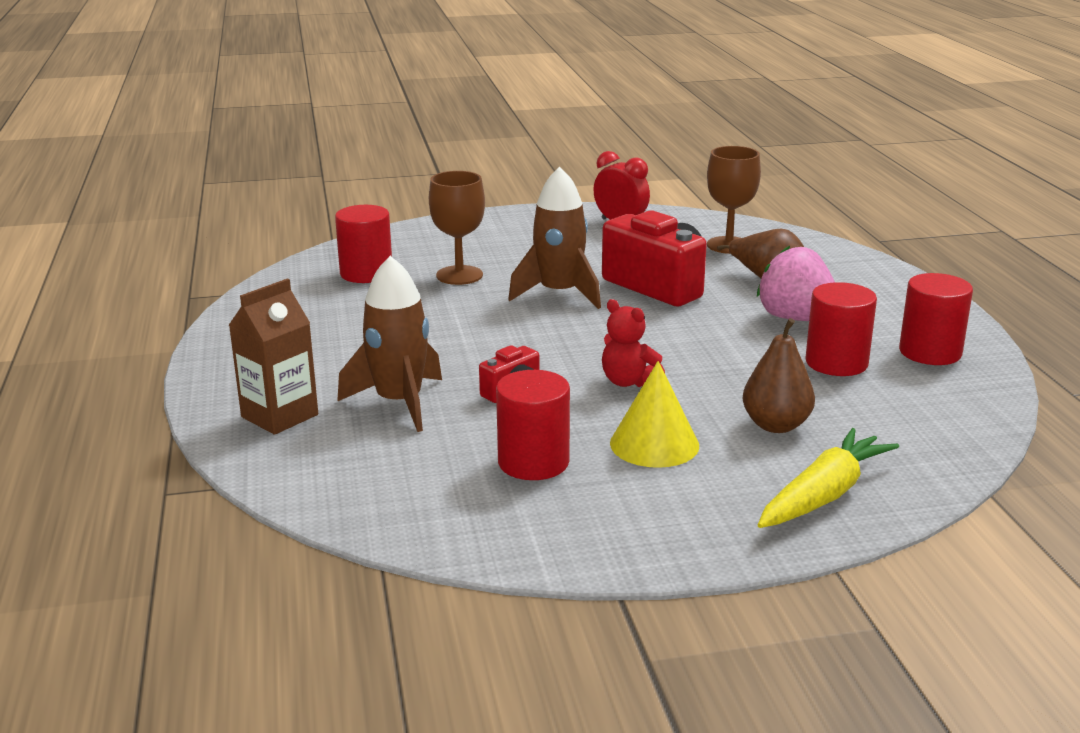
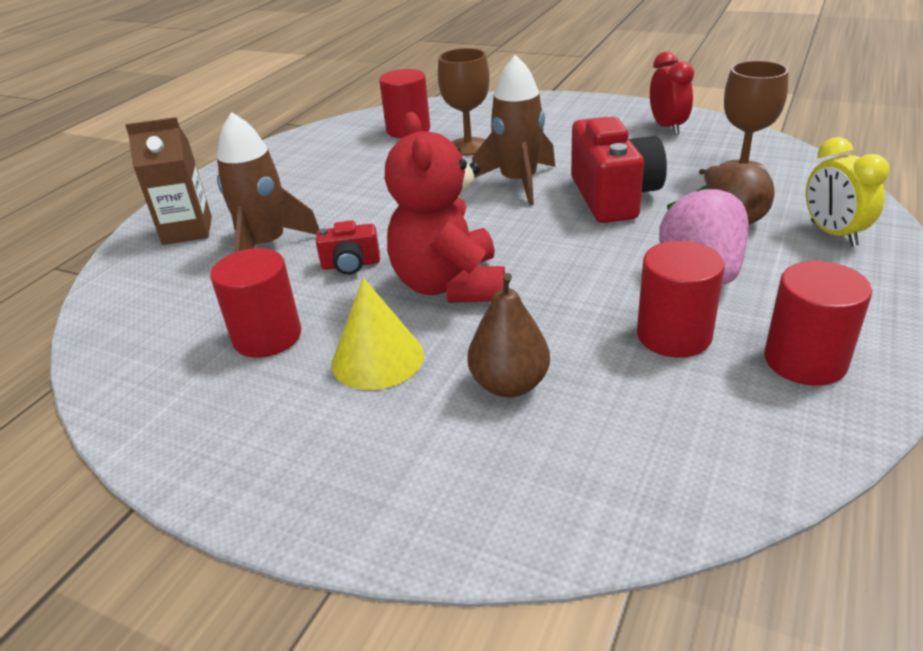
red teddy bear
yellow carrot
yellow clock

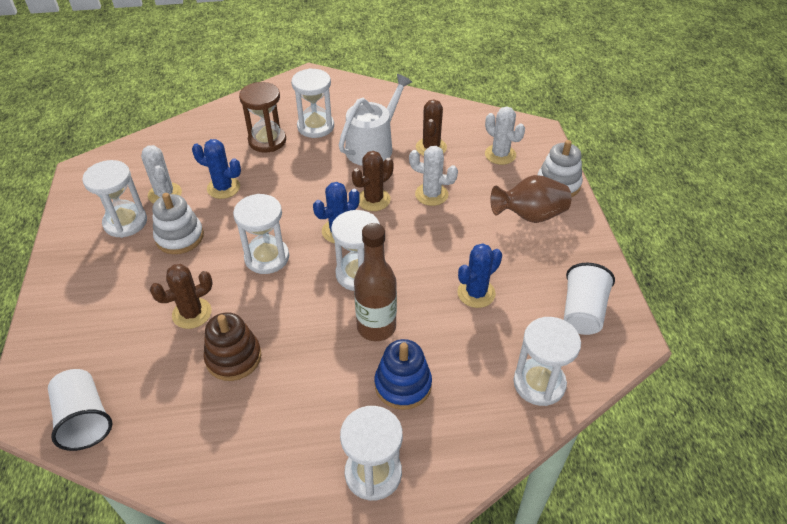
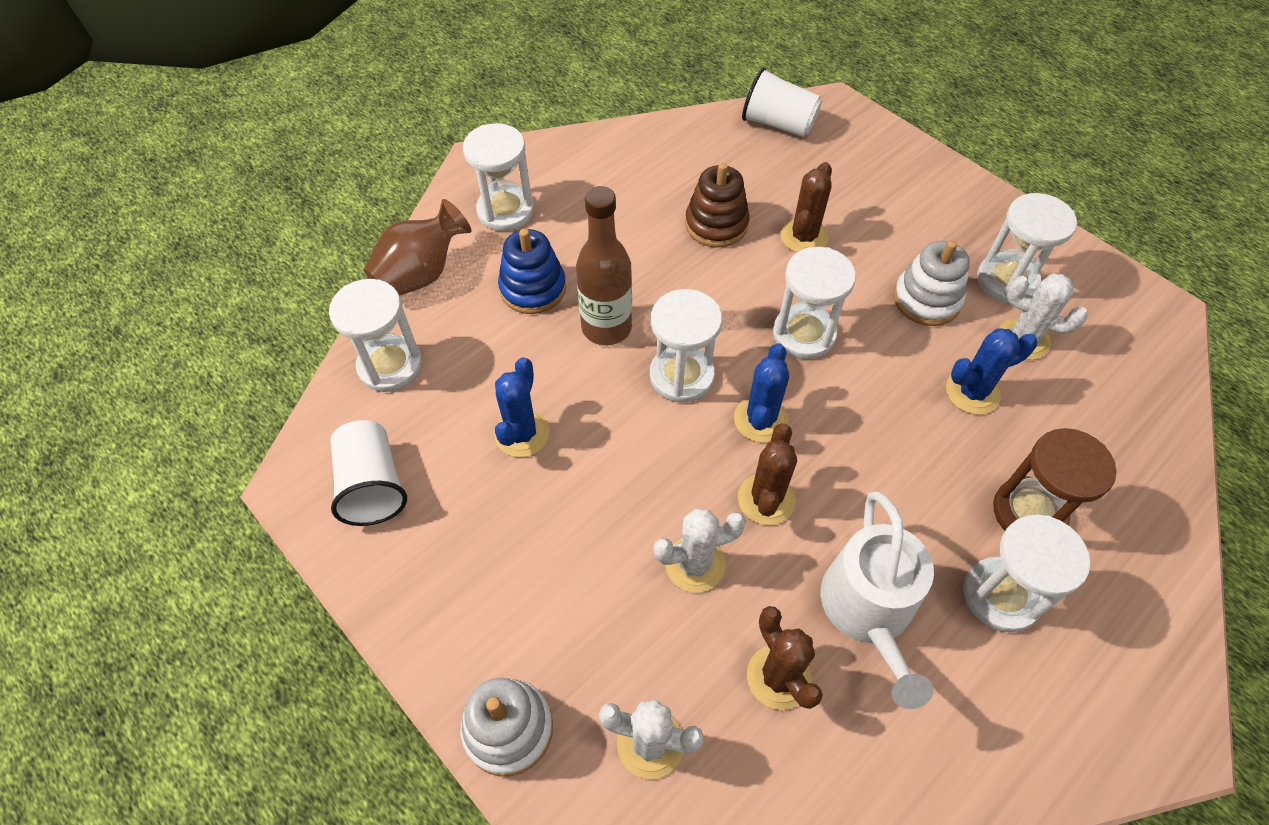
brown vase

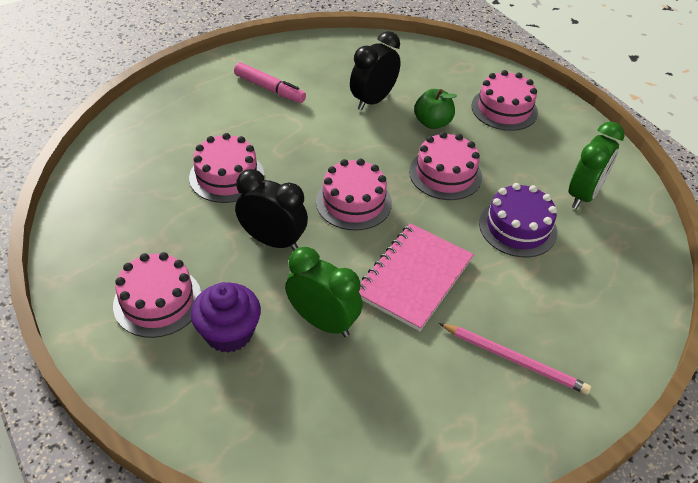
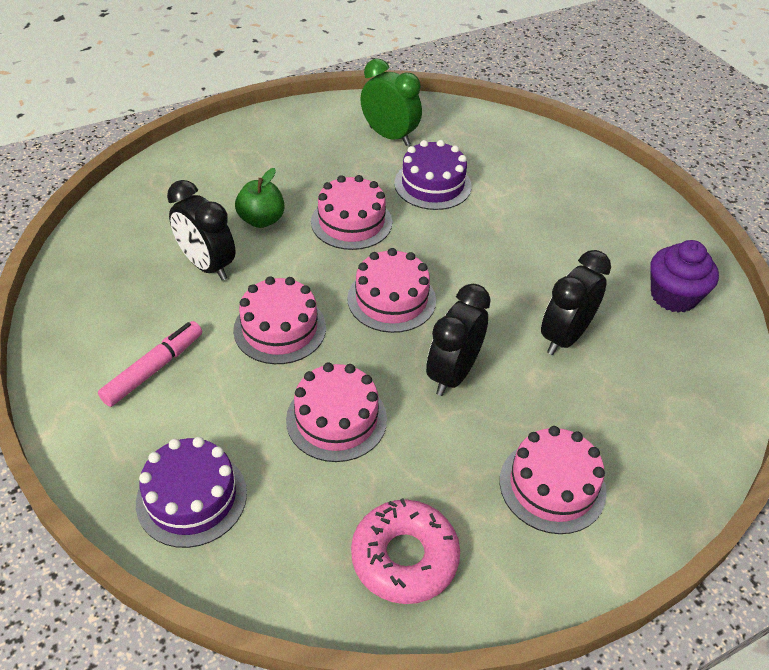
purple cupcake
black clock (no. 3 from left)
pink notebook
pink pencil
pink cake (no. 1 from left)
purple cake (no. 1 from left)
pink donut

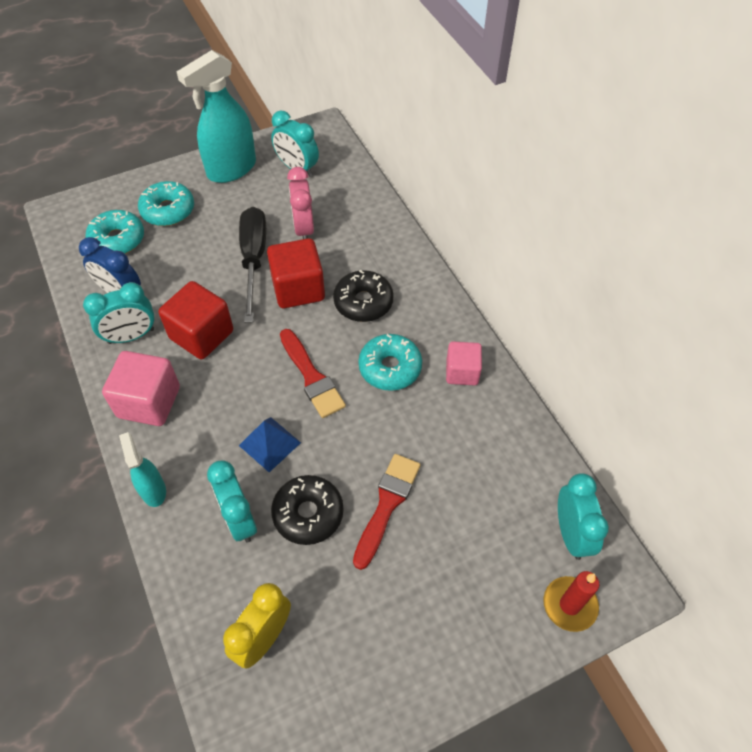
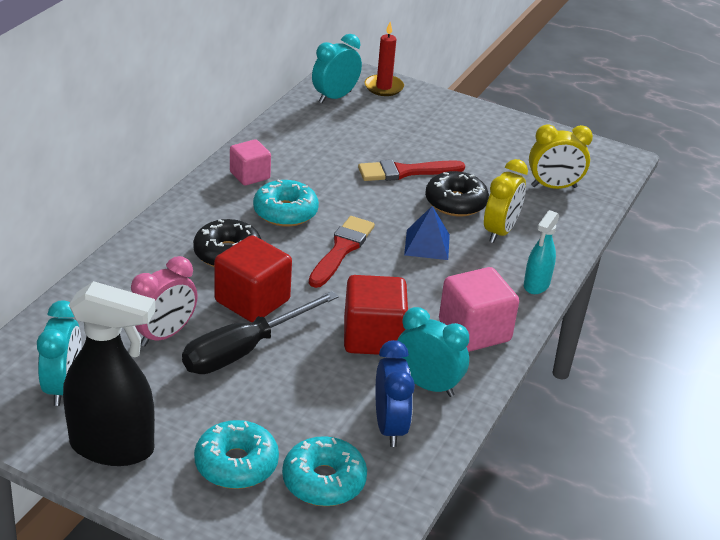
black spray bottle
yellow clock (no. 1 from left)

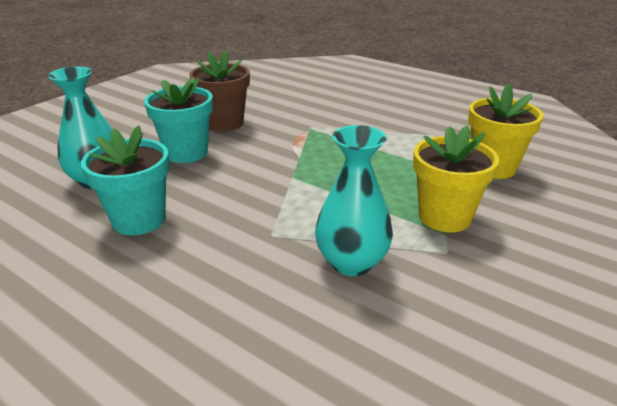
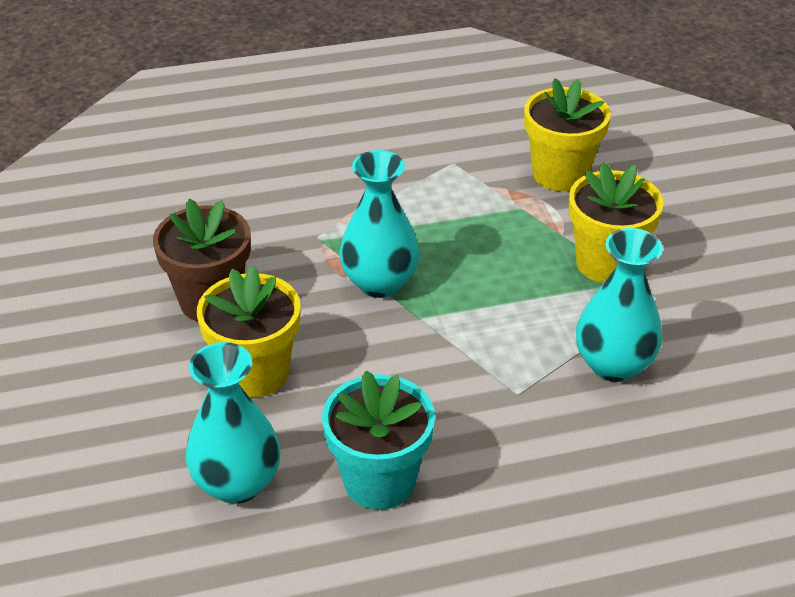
yellow flower pot (no. 1 from left)
turquoise vase (no. 2 from left)

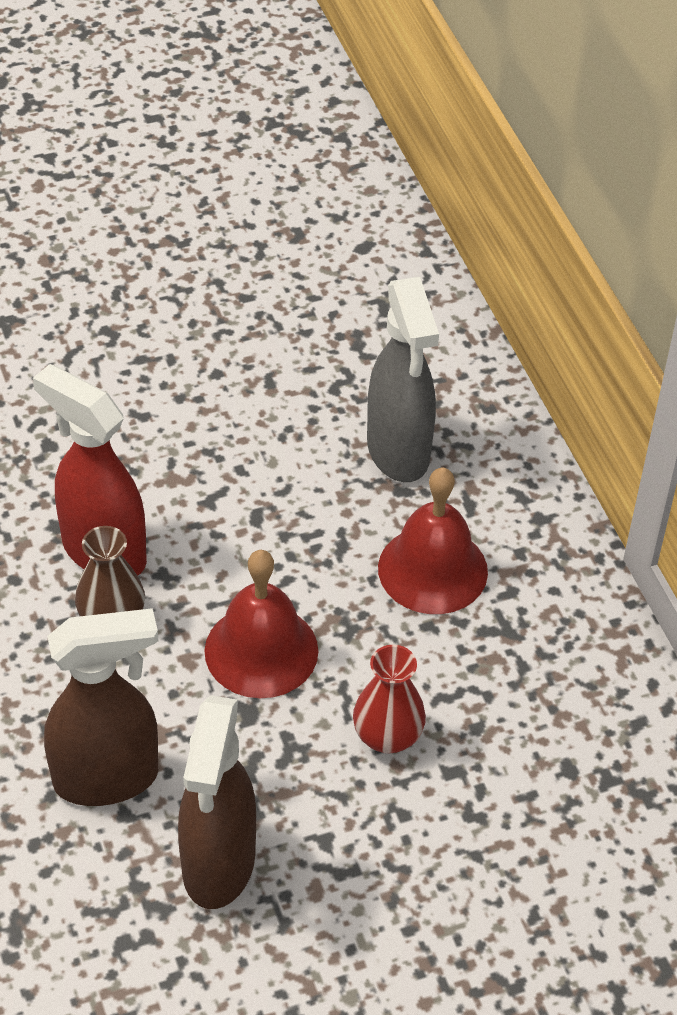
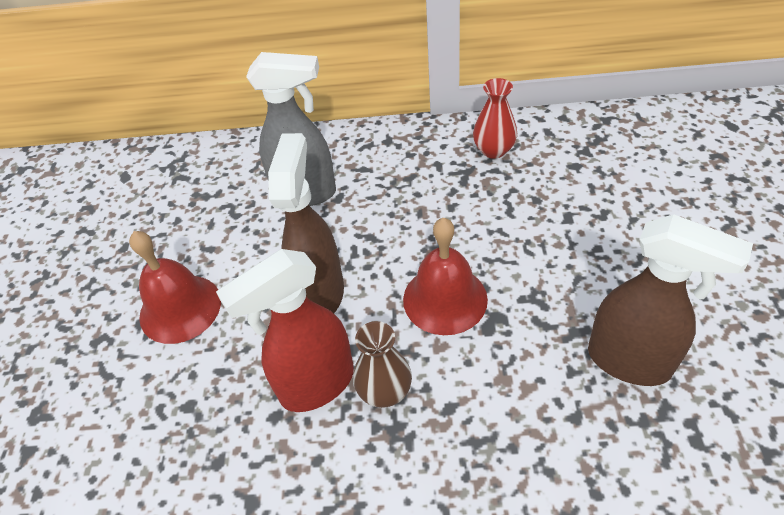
brown spray bottle (no. 1 from left)
red vase
red bell (no. 1 from left)

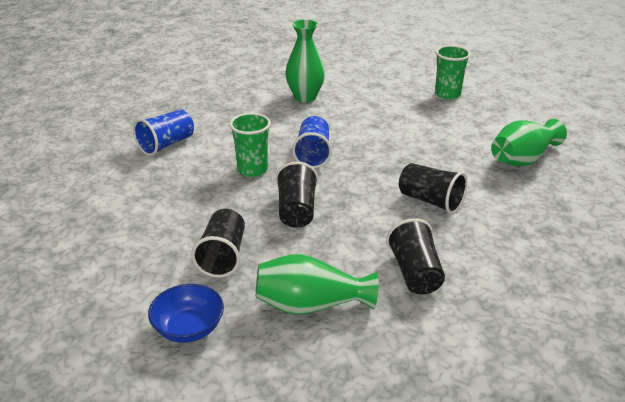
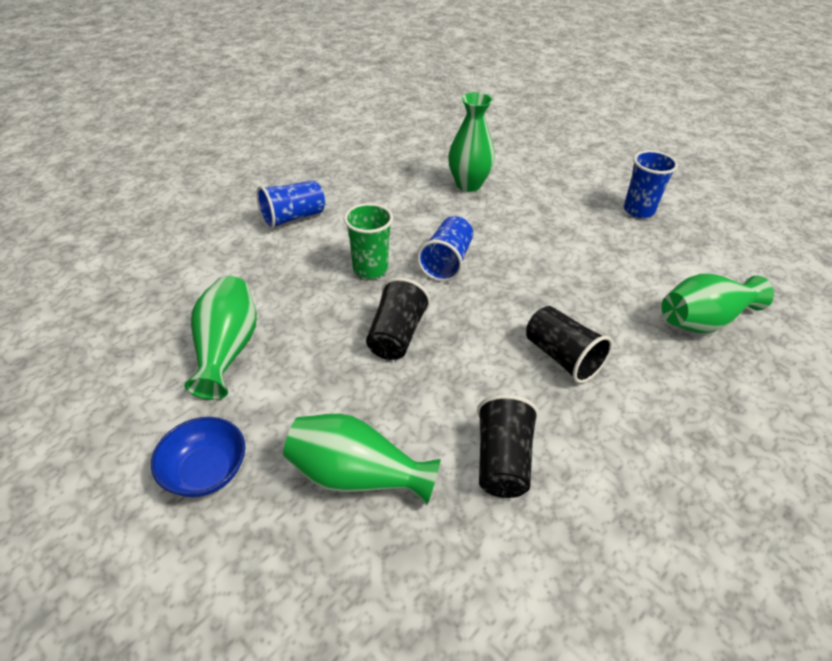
black cup (no. 1 from left in the first image)
blue cup (no. 3 from left)
green vase (no. 1 from left)

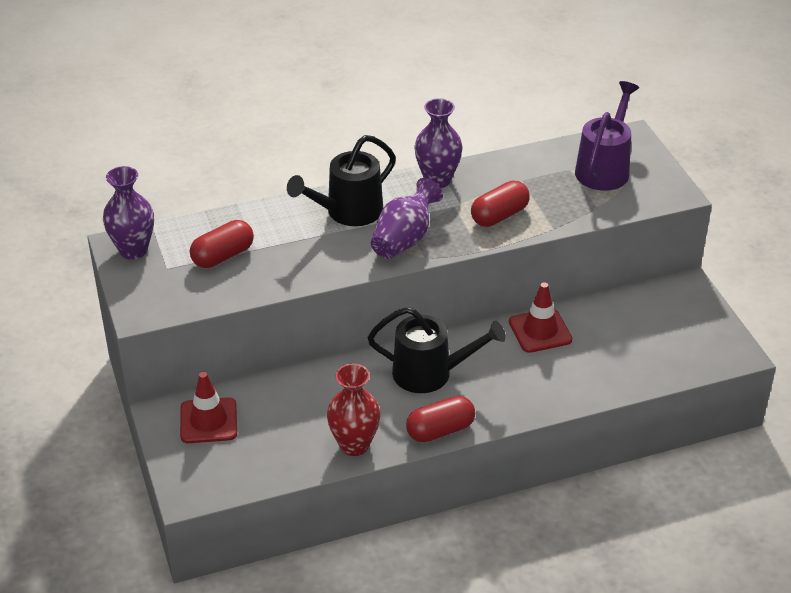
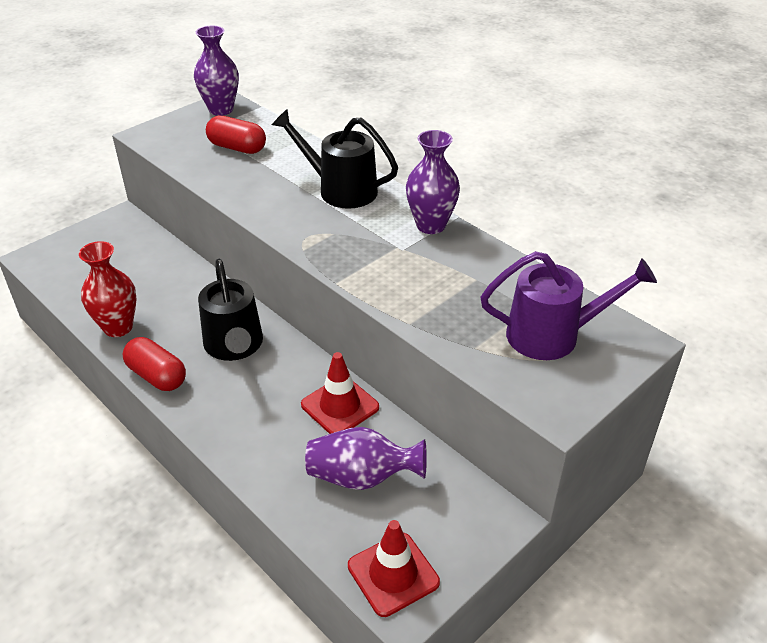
red traffic cone (no. 2 from left)
purple vase (no. 2 from left)
red capsule (no. 3 from left in the first image)

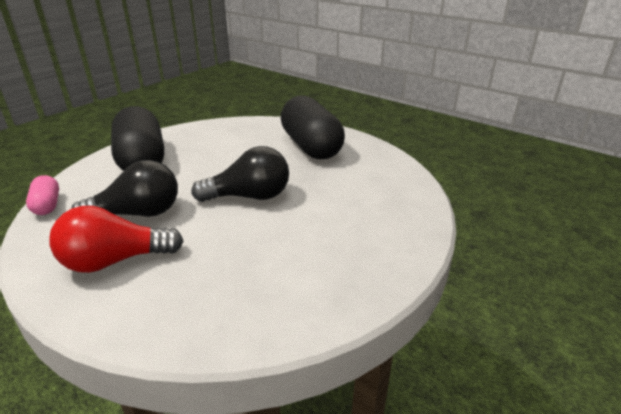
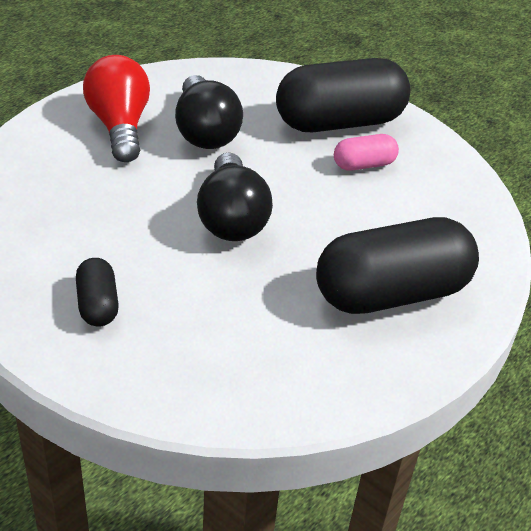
pink capsule
black capsule (no. 1 from left)

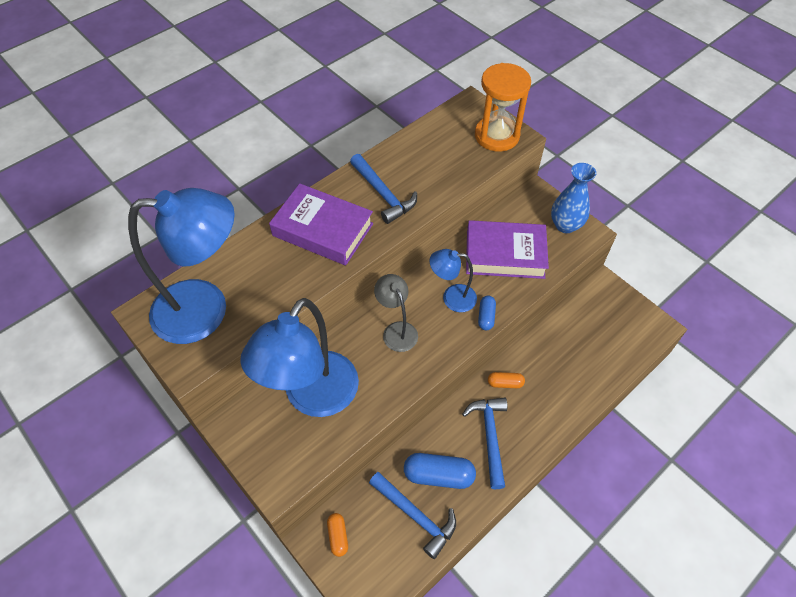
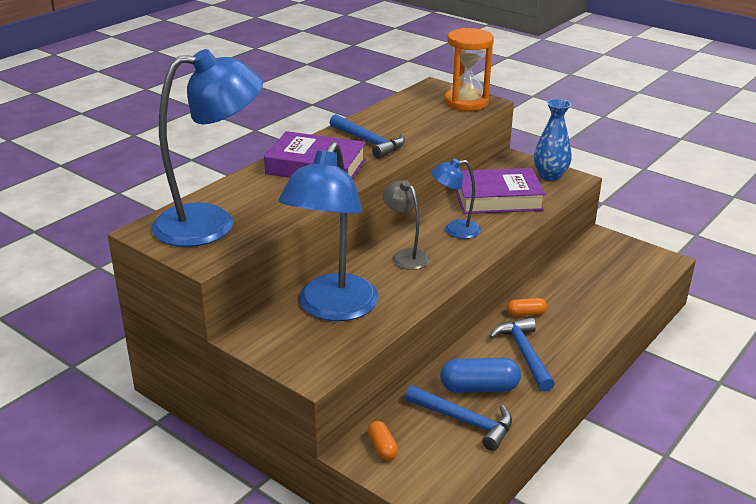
blue capsule (no. 2 from left in the first image)

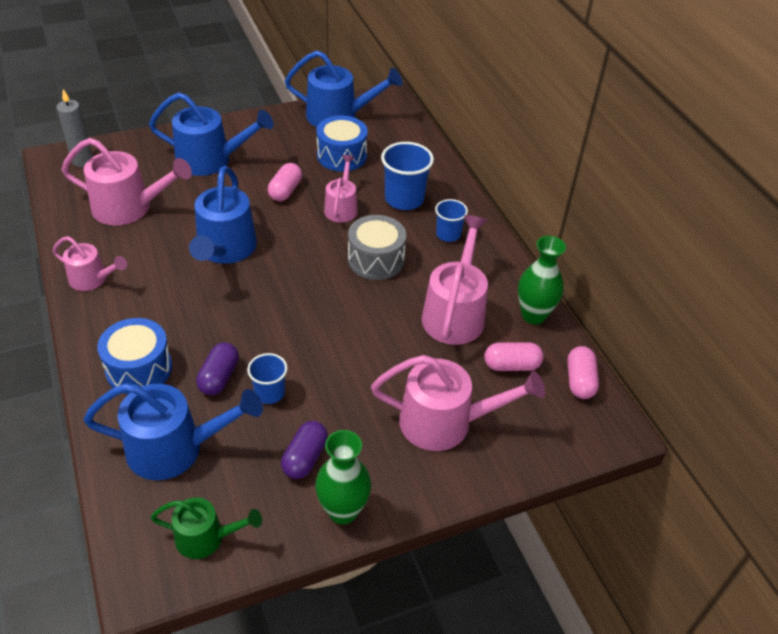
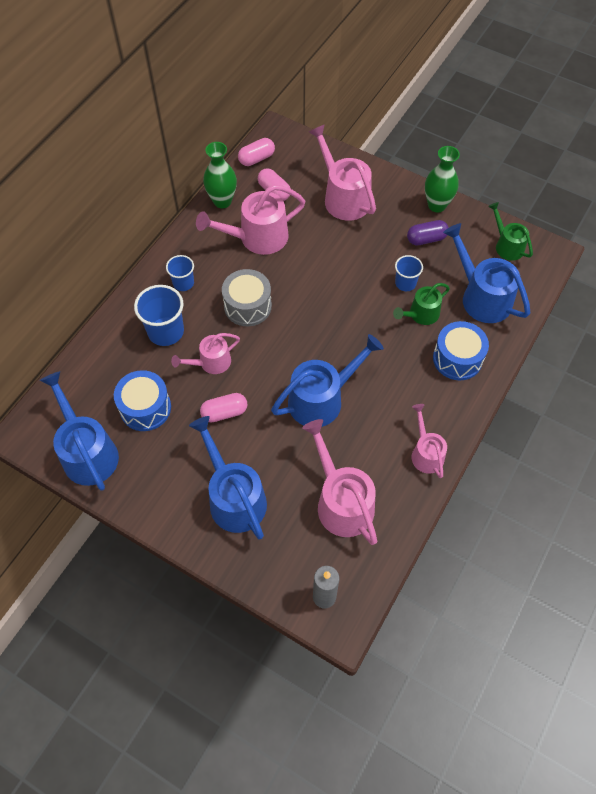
green watering can (no. 1 from left)

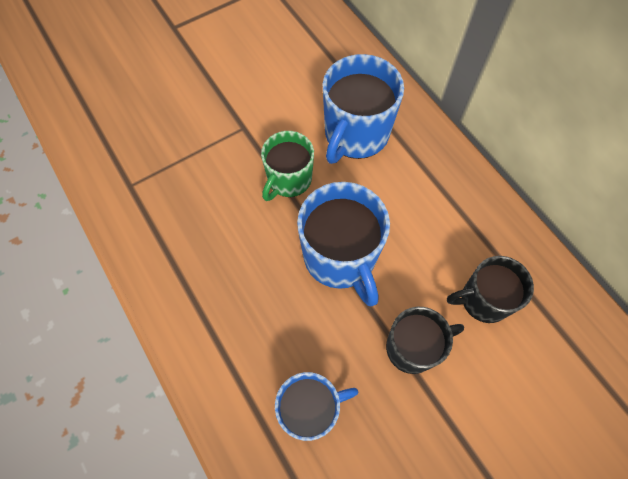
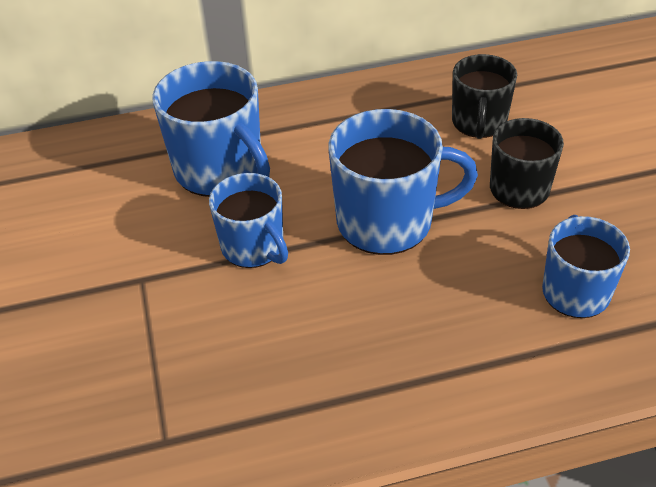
blue mug (no. 2 from left)

